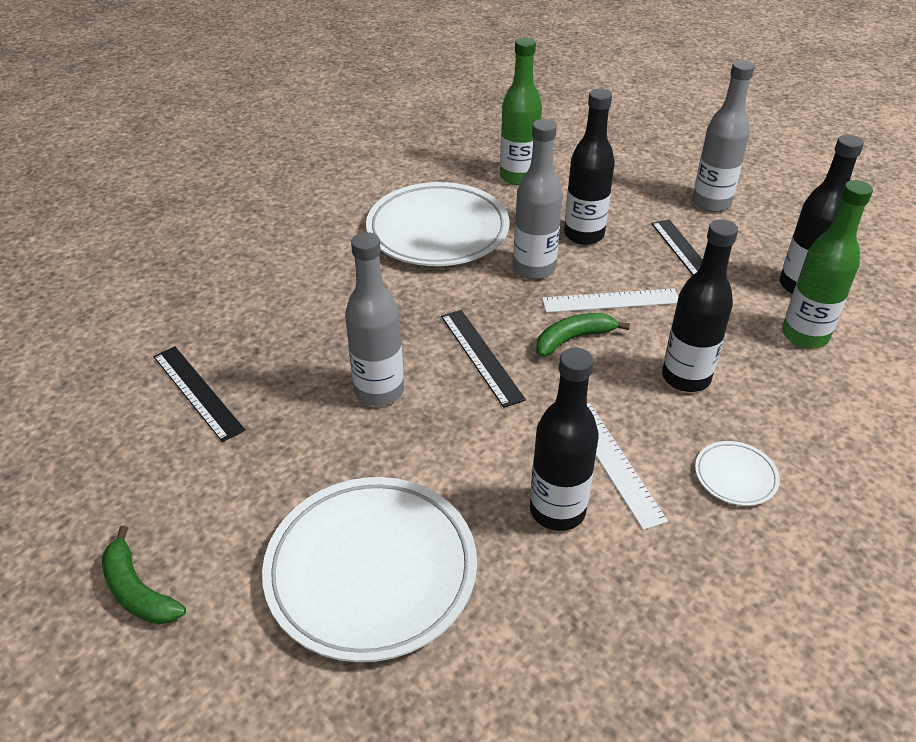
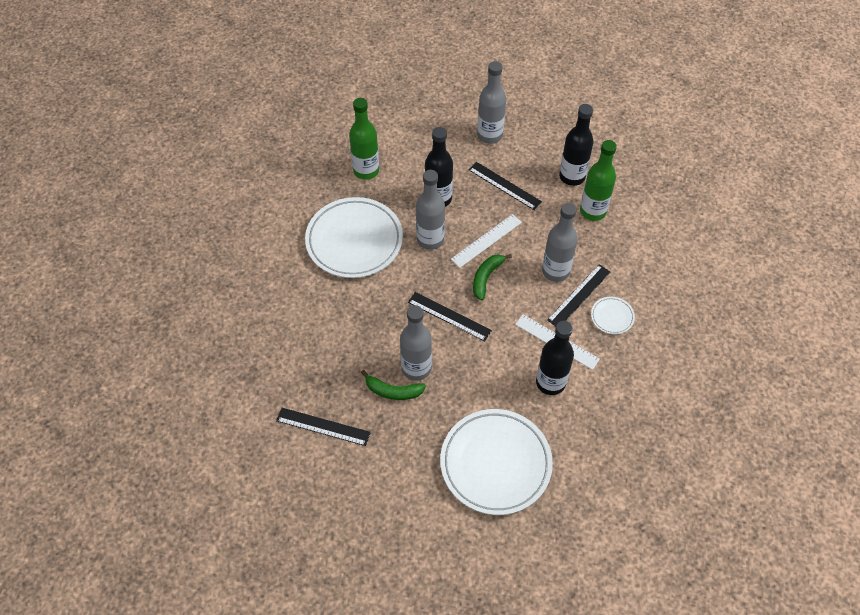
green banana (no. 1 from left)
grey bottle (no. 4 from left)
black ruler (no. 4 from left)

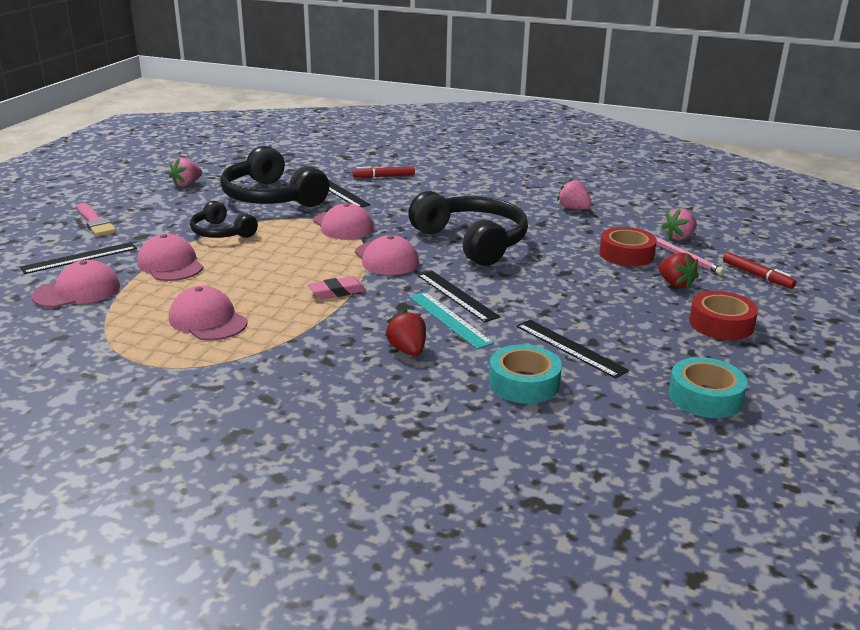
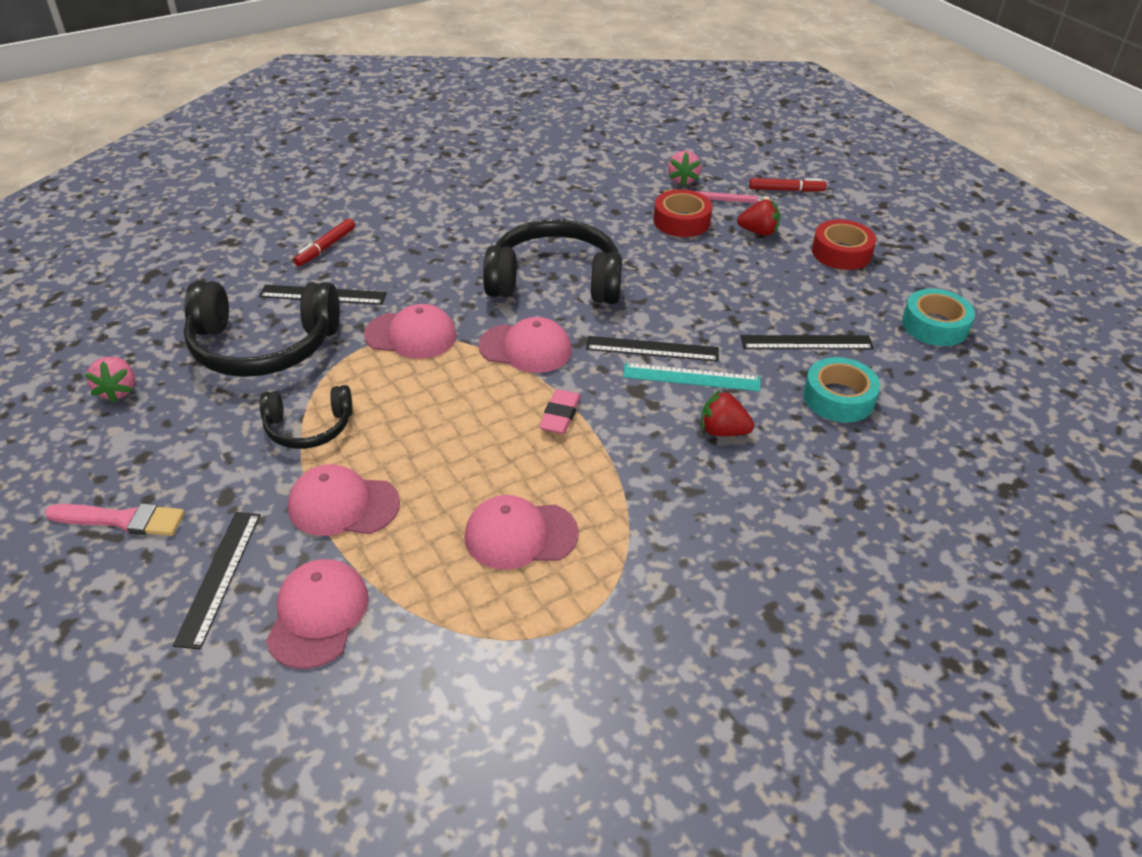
pink strawberry (no. 2 from left in the first image)

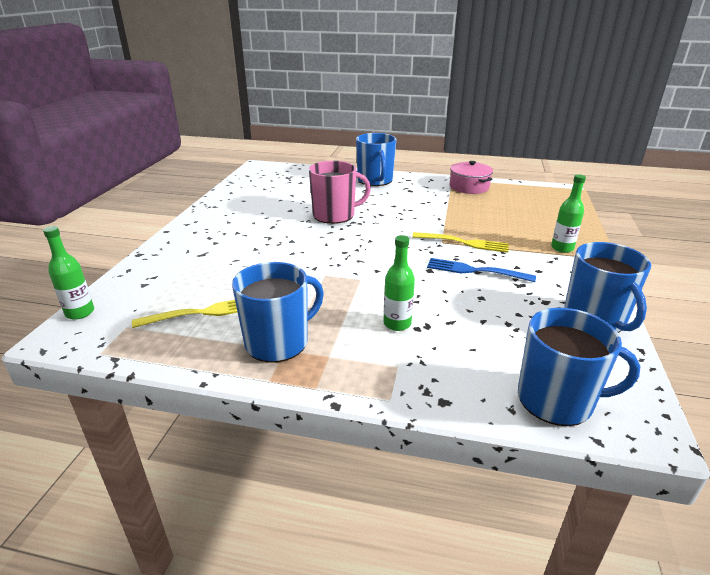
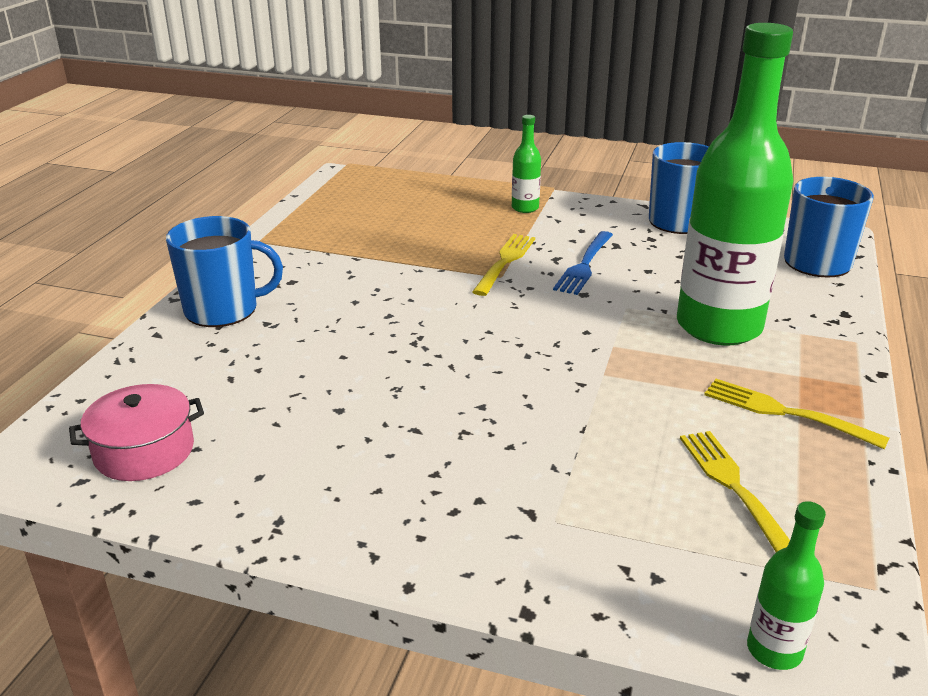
yellow fork (no. 3 from left)
pink mug
green bottle (no. 2 from left)
pink pot

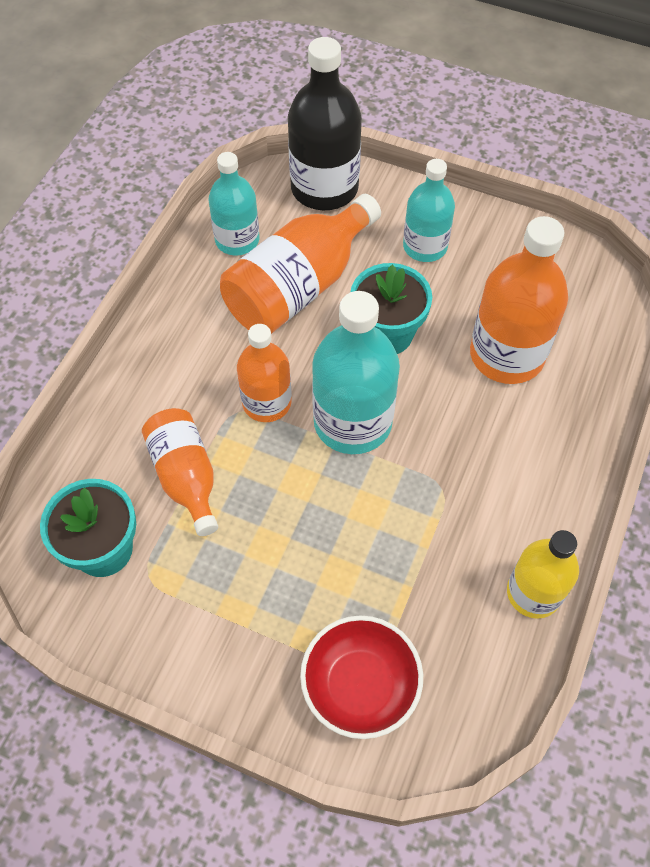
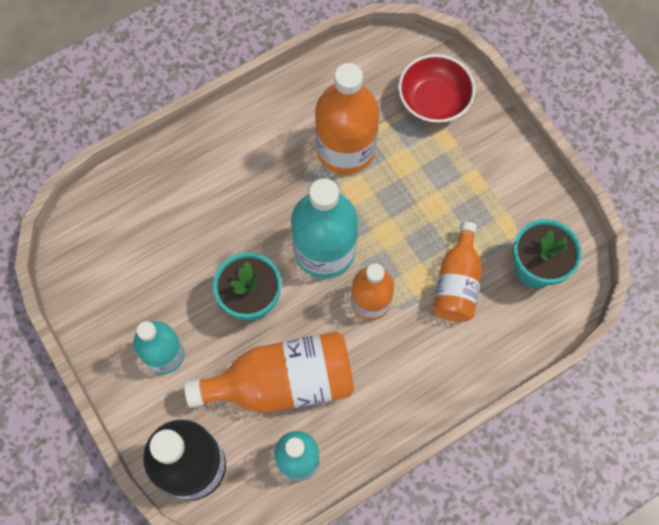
orange bottle (no. 2 from left)
yellow bottle

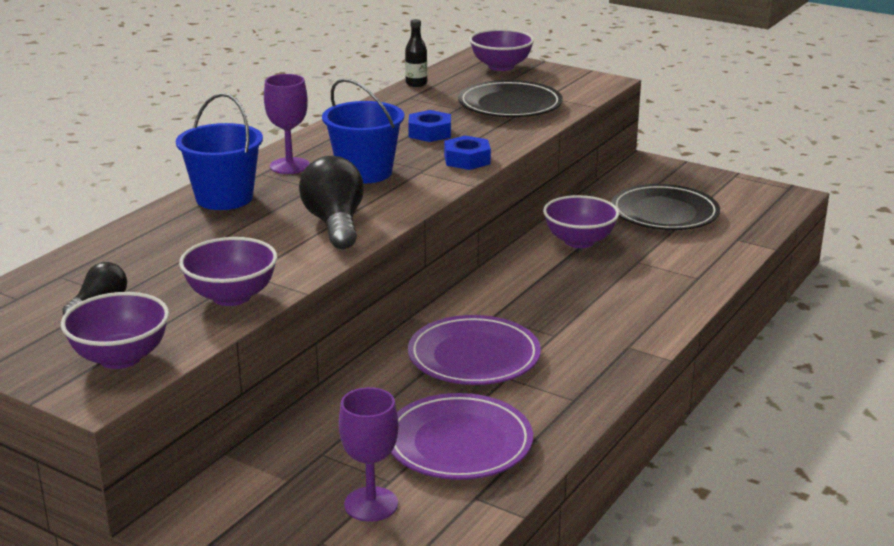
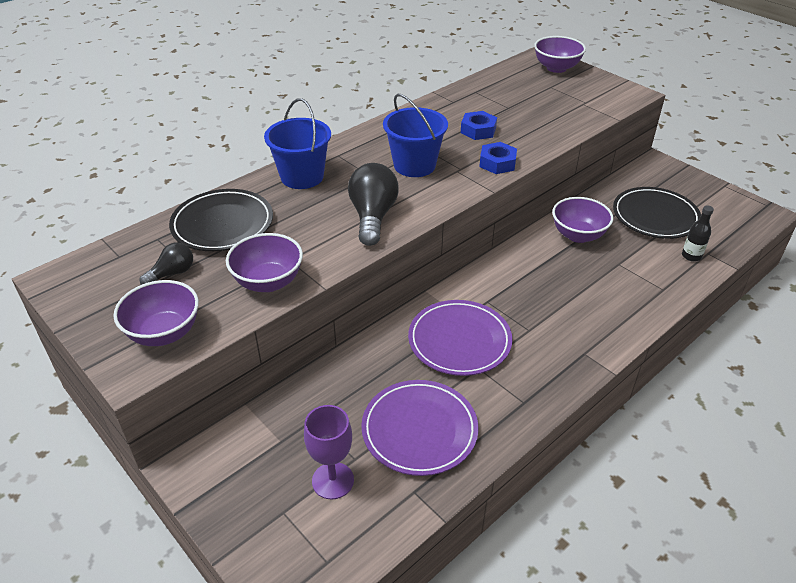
purple goblet (no. 1 from left in the first image)
black bottle
black plate (no. 1 from left)

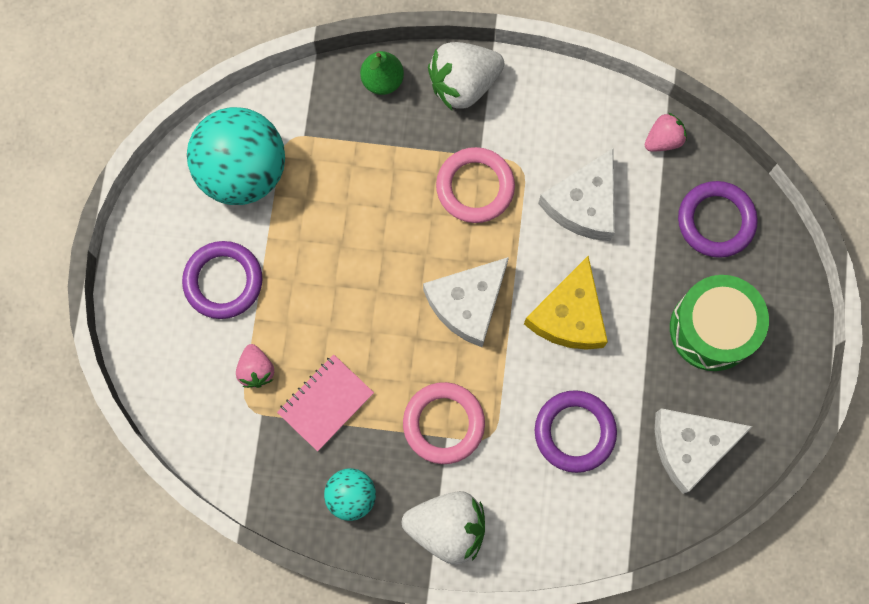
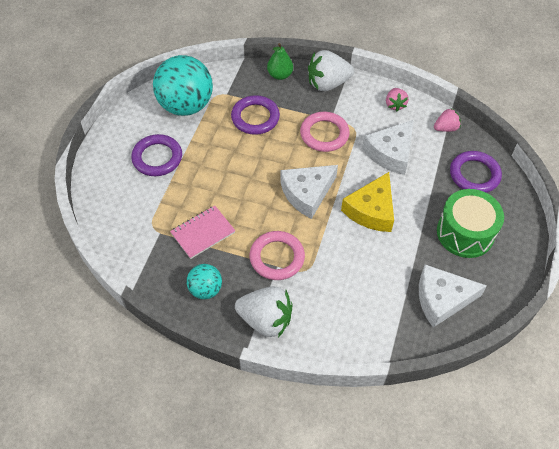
pink strawberry (no. 1 from left)
purple ring (no. 2 from left)

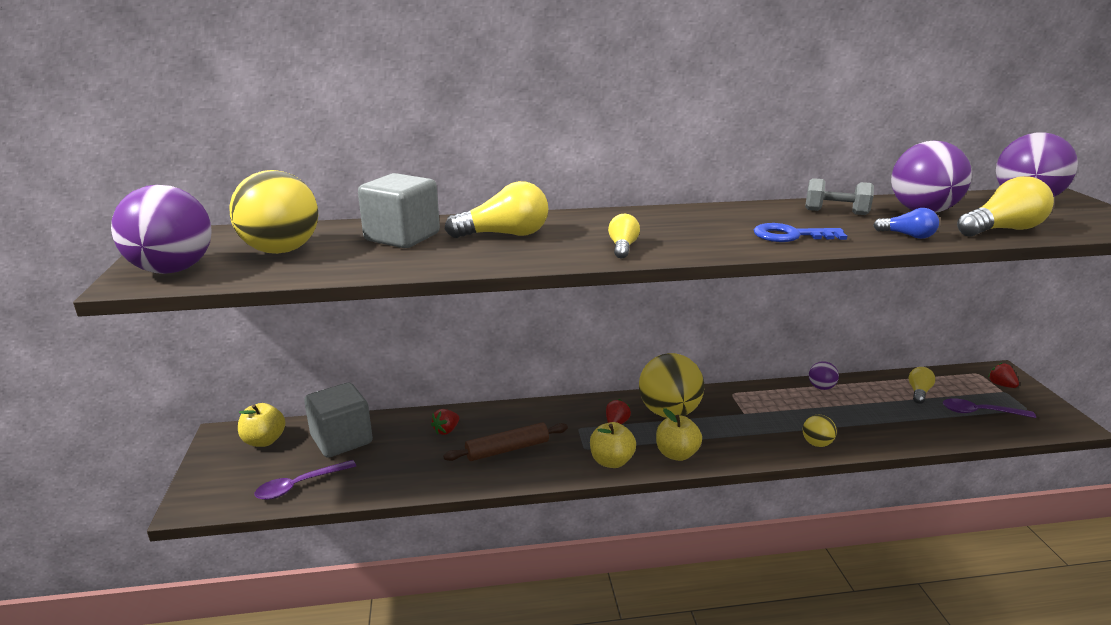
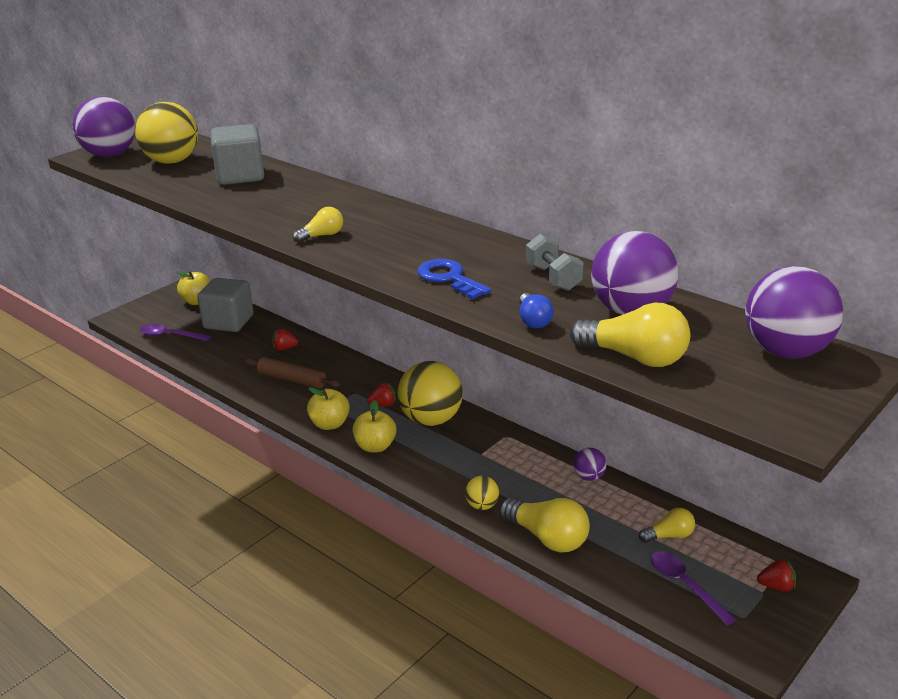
yellow light bulb (no. 2 from left)
red strawberry (no. 3 from left)

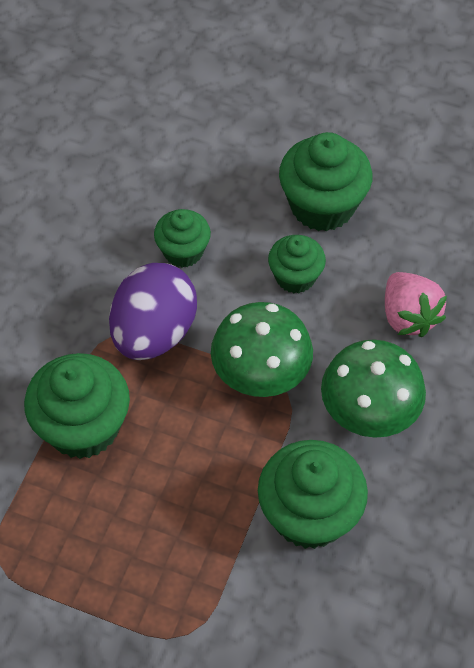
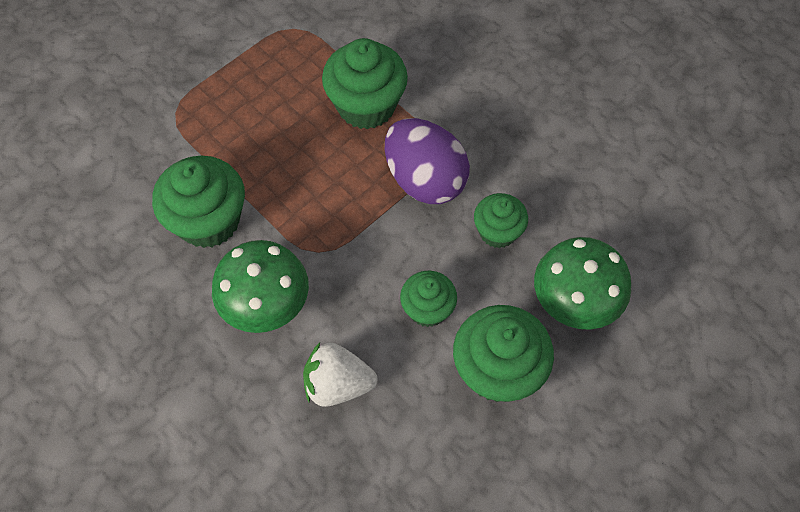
green mushroom (no. 2 from left)
white strawberry

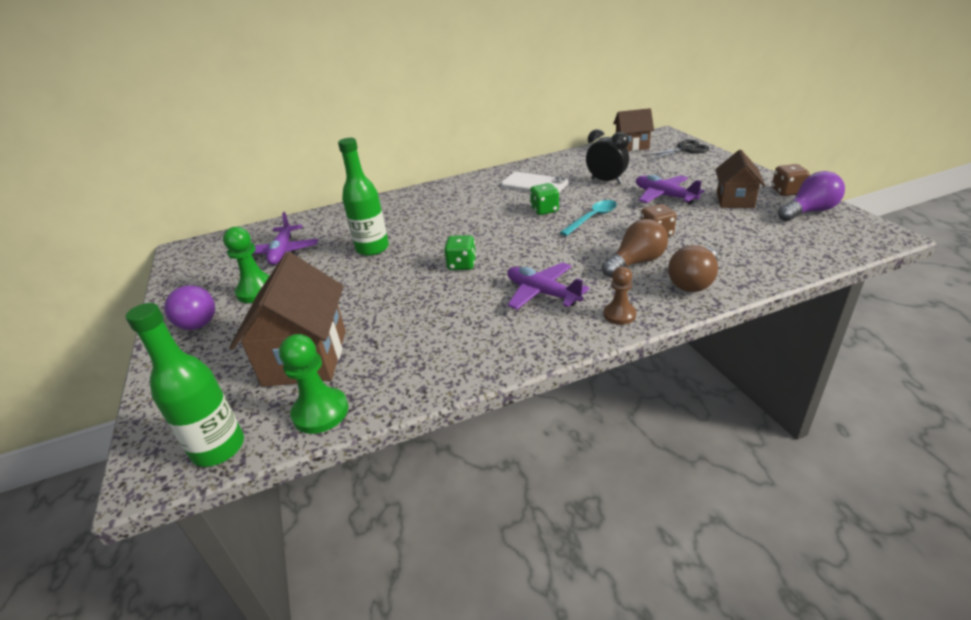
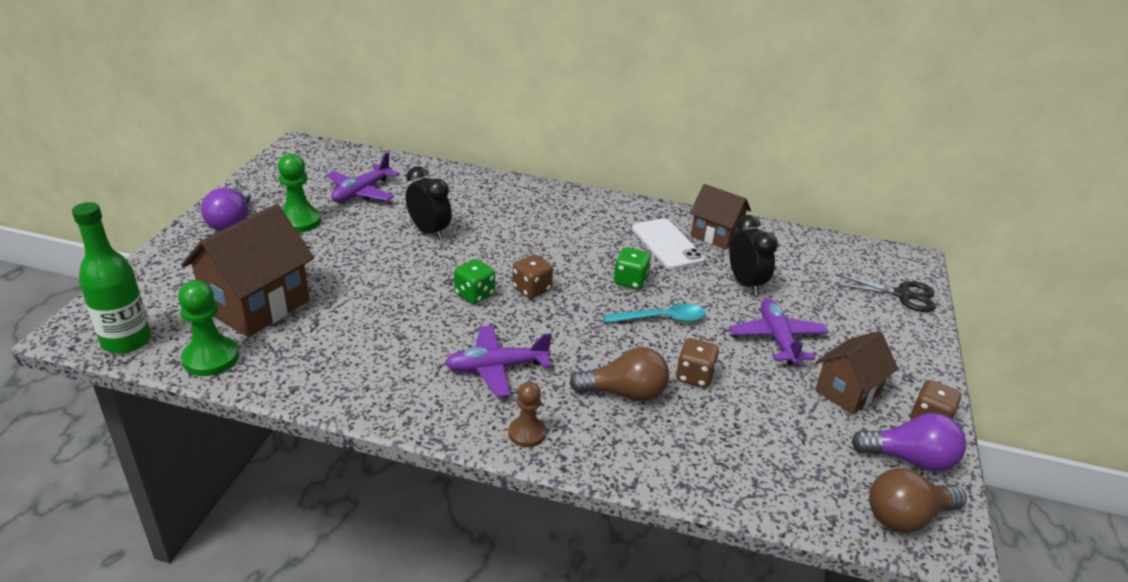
black clock (no. 1 from left)
purple plane (no. 2 from left)
brown house (no. 2 from left)
brown light bulb (no. 2 from left)
brown dice (no. 1 from left)

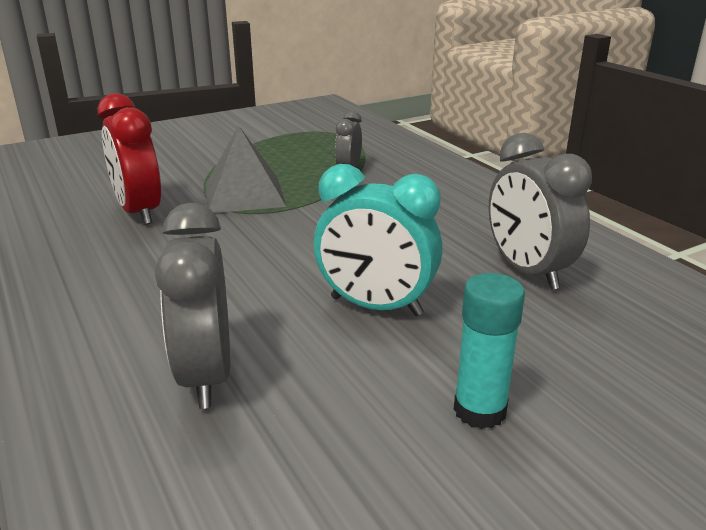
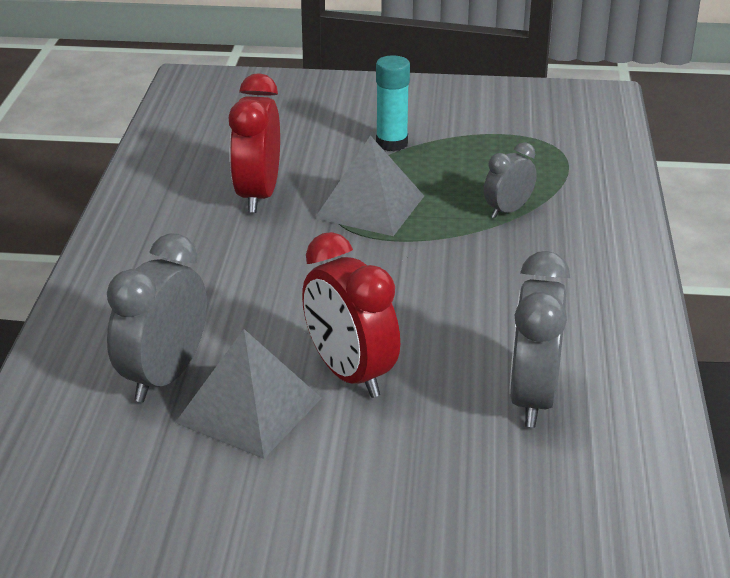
red clock (no. 2 from left)
turquoise glue stick
grey pyramid (no. 1 from left)

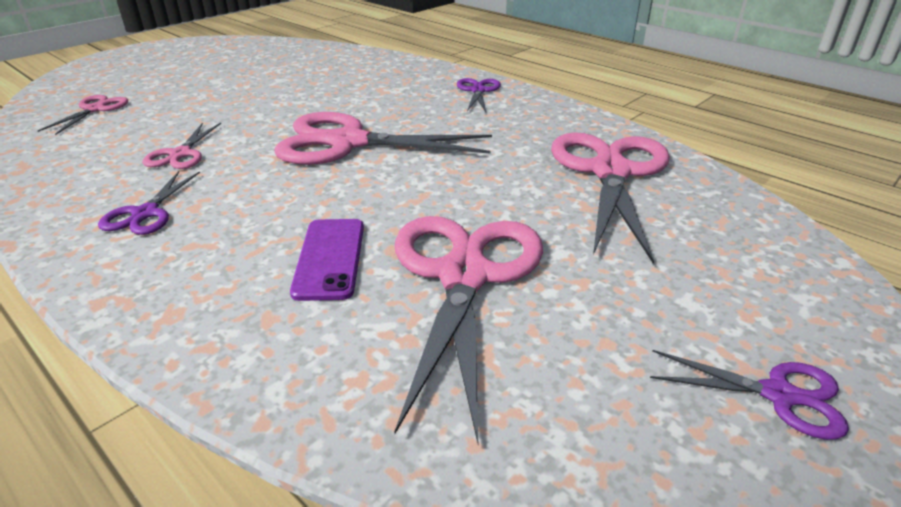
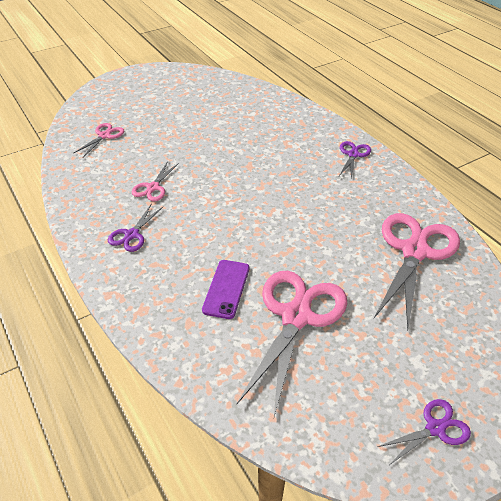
pink scissors (no. 3 from left in the first image)
purple scissors (no. 3 from left)

